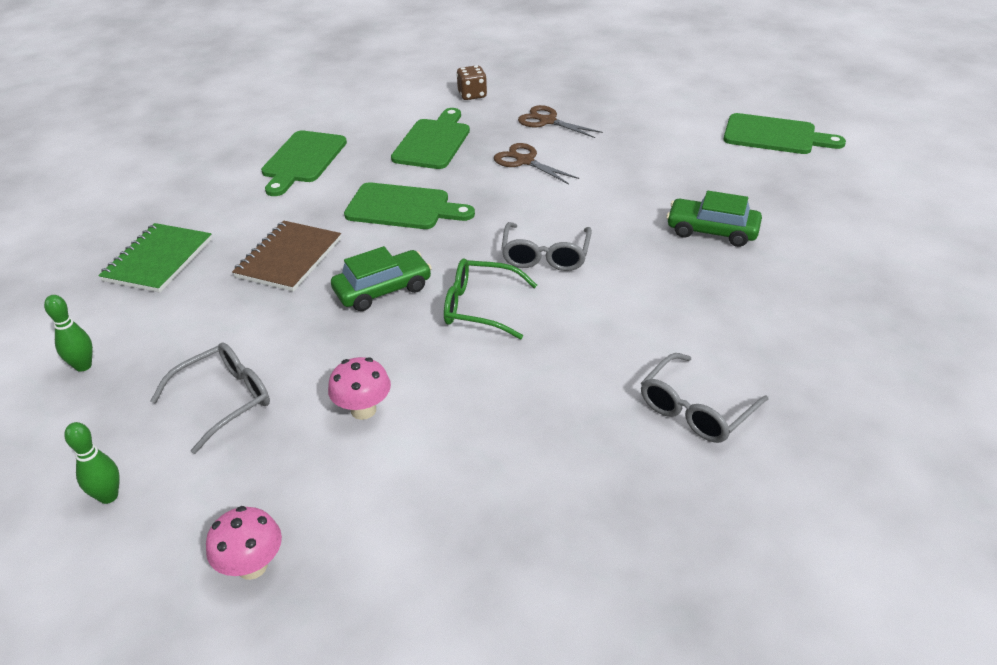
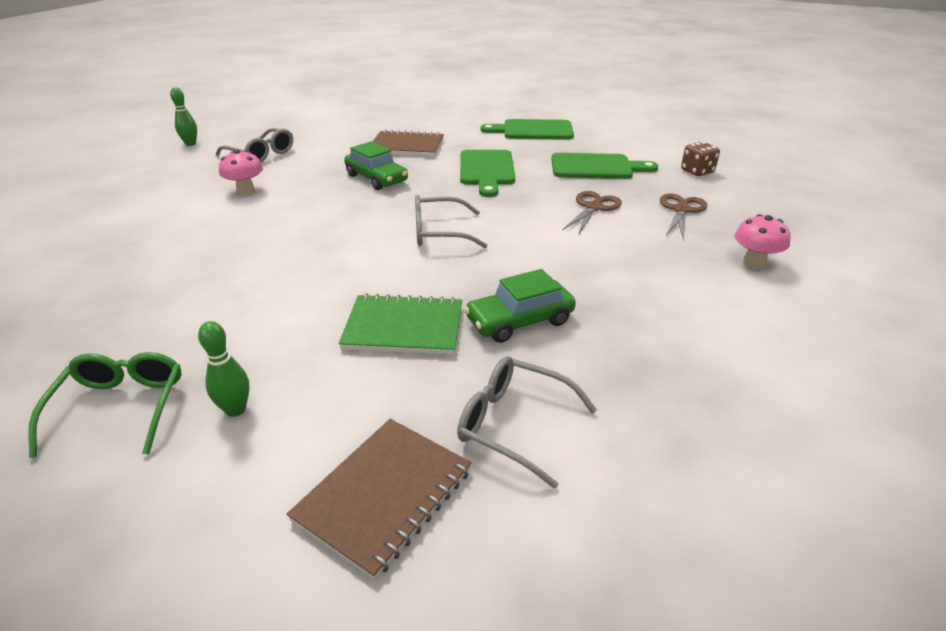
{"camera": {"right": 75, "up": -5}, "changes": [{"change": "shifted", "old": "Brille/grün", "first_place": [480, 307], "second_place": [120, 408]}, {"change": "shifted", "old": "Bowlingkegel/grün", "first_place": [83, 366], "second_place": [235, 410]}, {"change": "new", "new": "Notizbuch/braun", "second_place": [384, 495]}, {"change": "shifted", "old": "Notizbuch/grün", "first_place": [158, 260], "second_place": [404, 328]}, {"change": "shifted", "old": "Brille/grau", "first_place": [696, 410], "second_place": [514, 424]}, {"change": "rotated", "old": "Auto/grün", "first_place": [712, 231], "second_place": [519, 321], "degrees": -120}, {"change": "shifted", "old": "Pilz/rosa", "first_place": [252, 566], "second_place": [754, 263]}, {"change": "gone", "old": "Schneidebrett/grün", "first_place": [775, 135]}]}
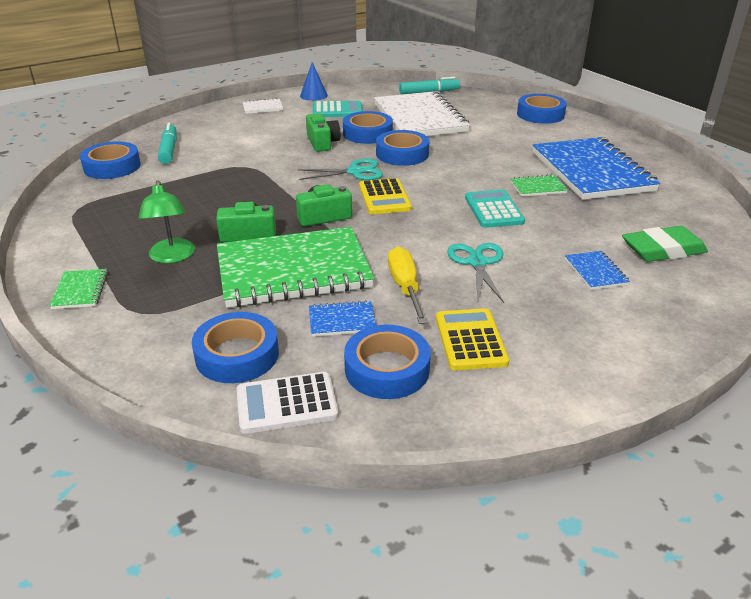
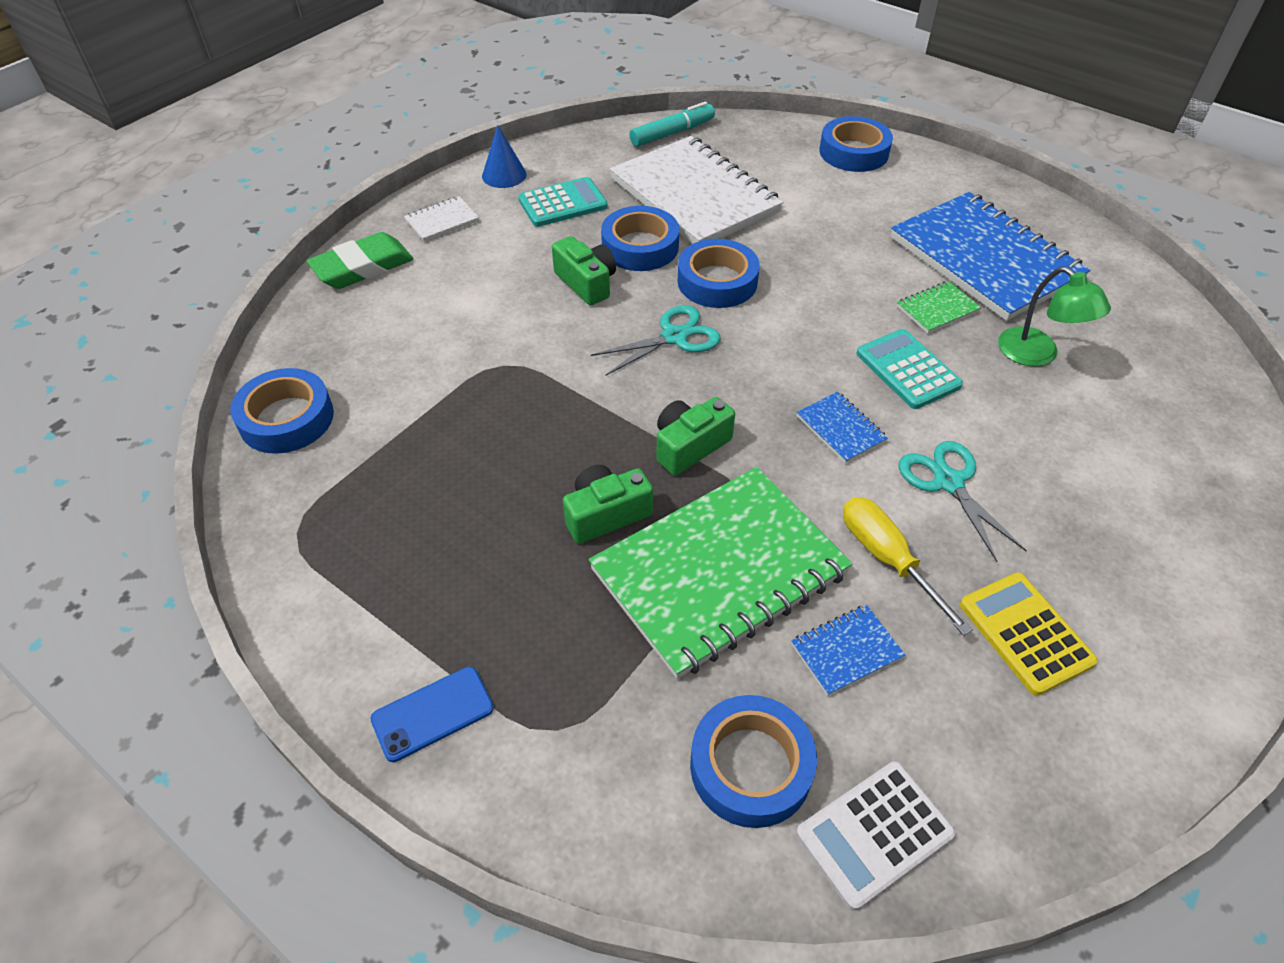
{"camera": {"right": -20, "up": 15}, "changes": [{"change": "shifted", "old": "Radiergummi/grün", "first_place": [663, 250], "second_place": [363, 267]}, {"change": "swapped", "old": "Notizbuch/grün", "new": "Handy/blau", "first_place": [80, 290], "second_place": [432, 714]}, {"change": "shifted", "old": "Notizbuch/blau", "first_place": [595, 272], "second_place": [840, 429]}, {"change": "shifted", "old": "Lampe/grün", "first_place": [172, 257], "second_place": [1037, 355]}, {"change": "gone", "old": "Filzstift/türkis", "first_place": [169, 150]}, {"change": "gone", "old": "Klebeband/blau", "first_place": [387, 369]}, {"change": "gone", "old": "Taschenrechner/gelb", "first_place": [384, 197]}]}
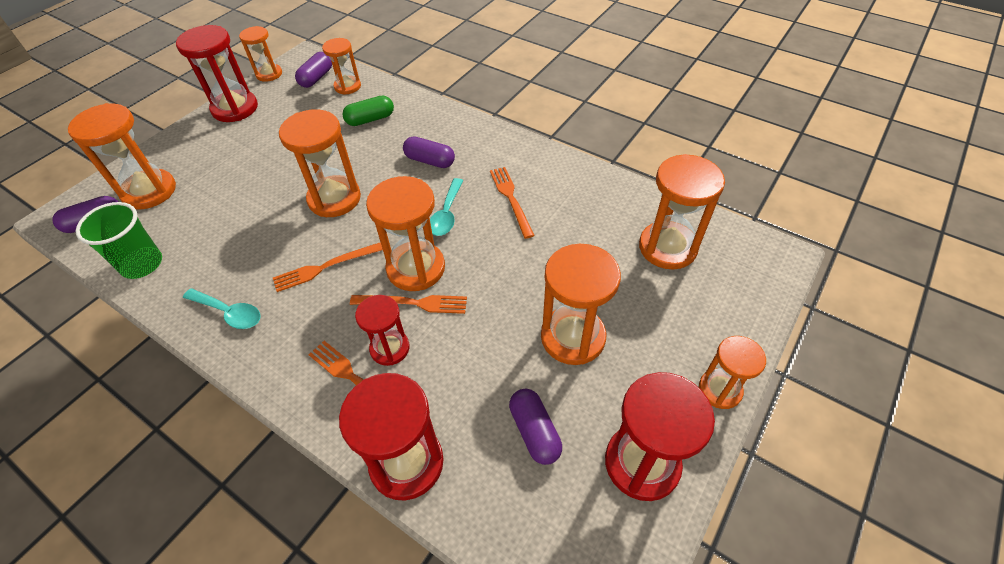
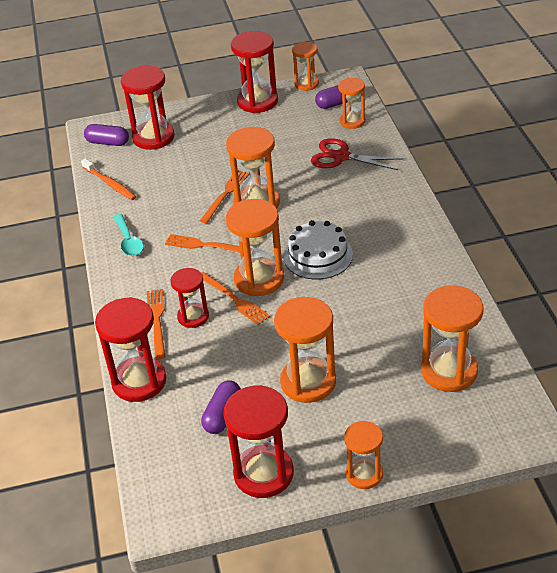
{"camera": {"right": 45, "up": -10}, "changes": [{"change": "swapped", "old": "Becher/grün", "new": "Zahnbürste/orange", "first_place": [142, 264], "second_place": [110, 184]}, {"change": "repainted", "old": "Sanduhr/orange", "new": "Sanduhr/rot", "first_place": [149, 191], "second_place": [153, 137]}, {"change": "shifted", "old": "Gabel/orange", "first_place": [511, 199], "second_place": [225, 194]}, {"change": "swapped", "old": "Löffel/türkis", "new": "Kuchen/weiß", "first_place": [446, 214], "second_place": [318, 255]}, {"change": "swapped", "old": "Kapsel/grün", "new": "Schere/rot", "first_place": [370, 119], "second_place": [341, 157]}, {"change": "gone", "old": "Kapsel/lila", "first_place": [430, 161]}]}
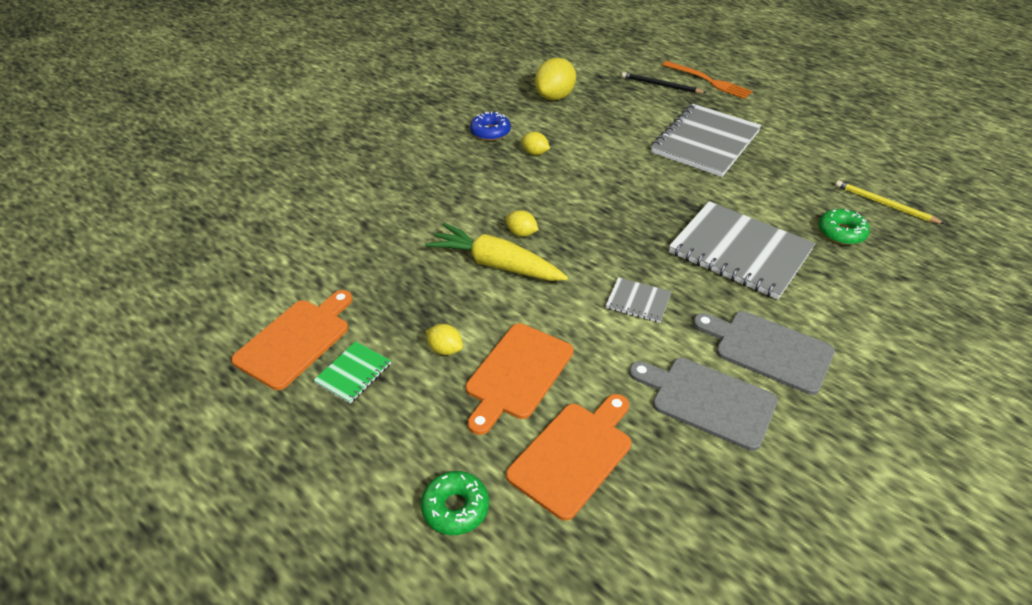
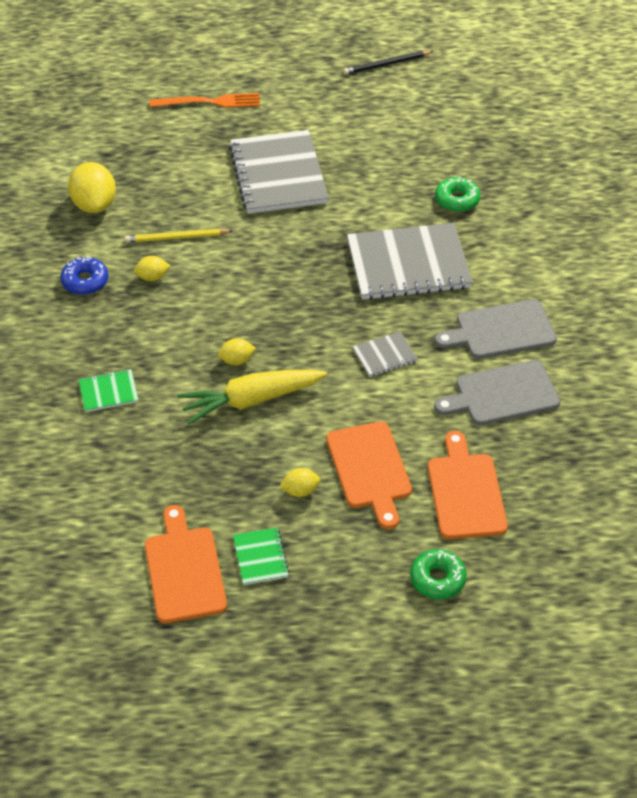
{"camera": {"right": -45, "up": 5}, "changes": [{"change": "new", "new": "Notizbuch/grün", "second_place": [108, 392]}, {"change": "shifted", "old": "Bleistift/gelb", "first_place": [884, 204], "second_place": [176, 238]}, {"change": "shifted", "old": "Bleistift/schwarz", "first_place": [661, 85], "second_place": [386, 64]}]}
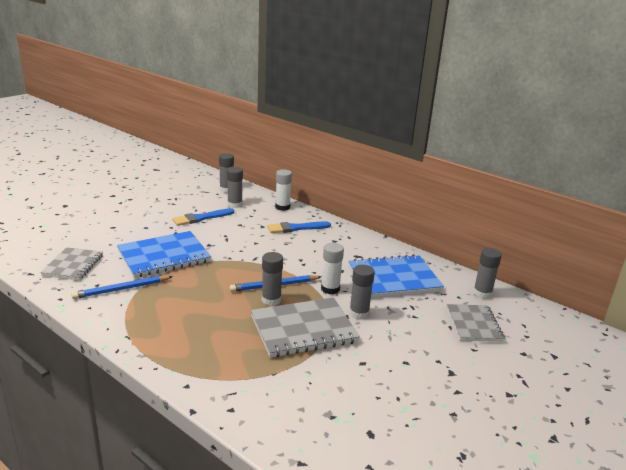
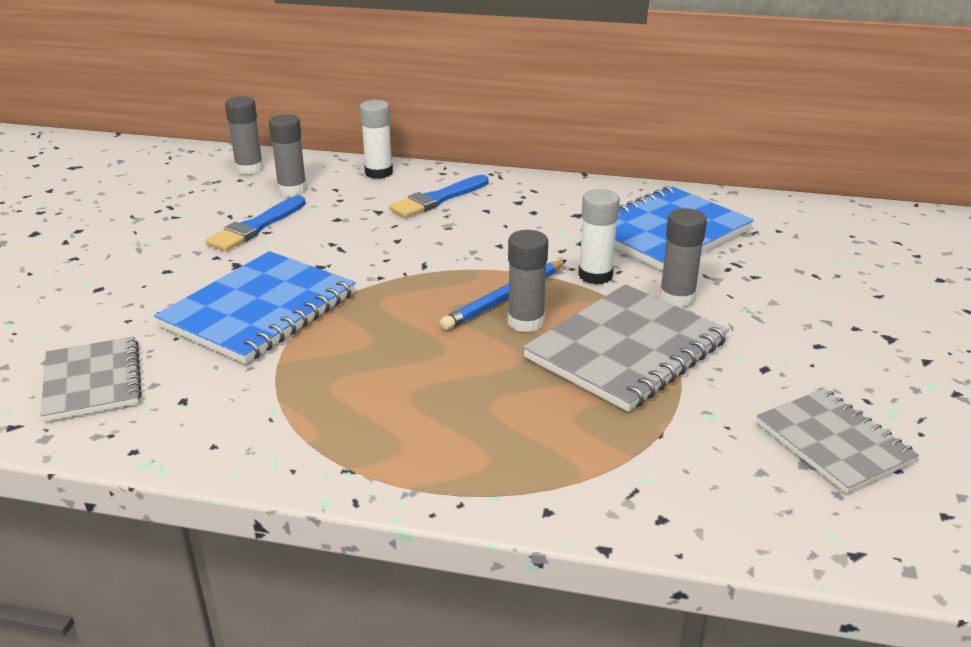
{"camera": {"right": -25, "up": 5}, "changes": [{"change": "shifted", "old": "Notizbuch/grau", "first_place": [474, 324], "second_place": [833, 442]}, {"change": "gone", "old": "Bleistift/blau", "first_place": [121, 289]}, {"change": "gone", "old": "Klebestift/grau", "first_place": [482, 293]}]}
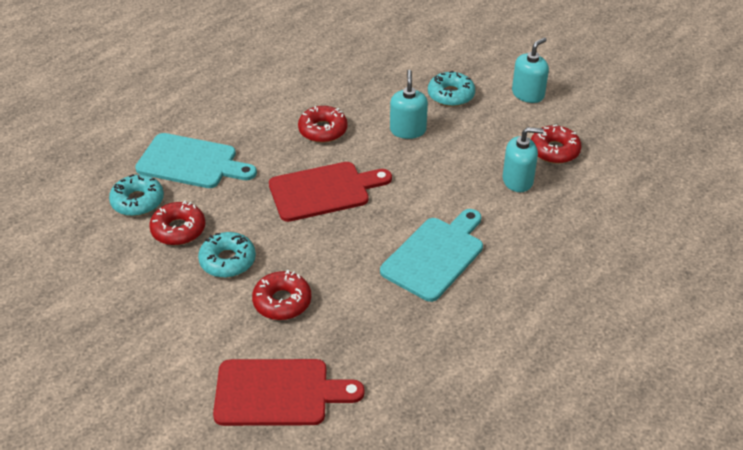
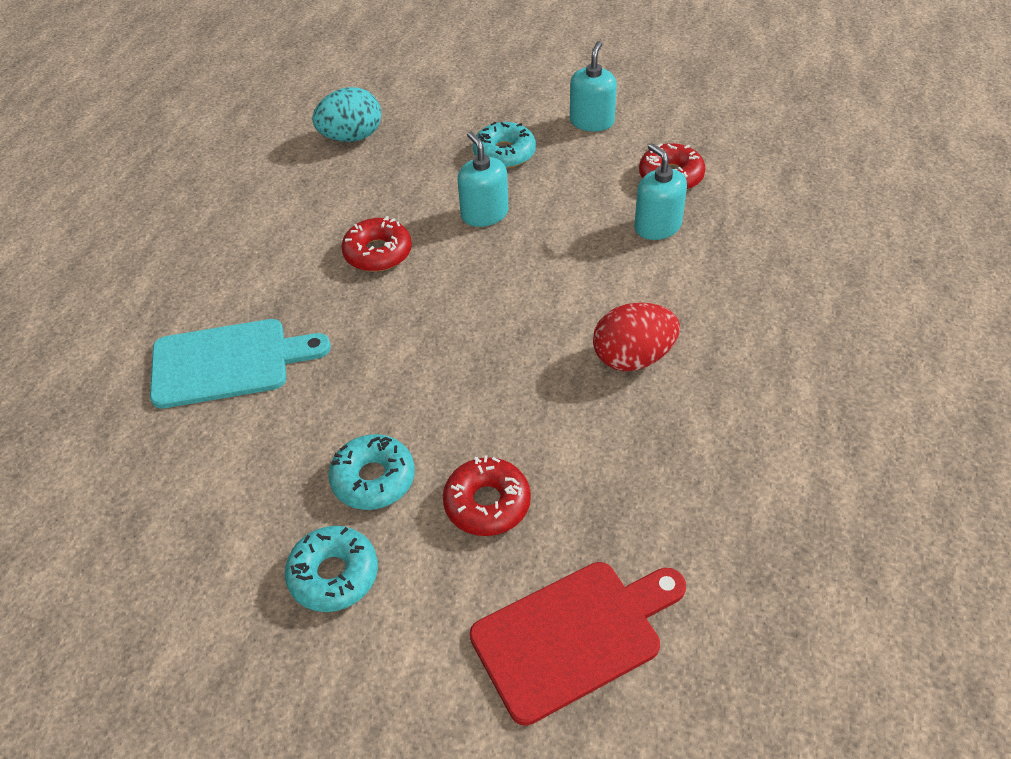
{"camera": {"right": -25, "up": 5}, "changes": [{"change": "shifted", "old": "Donut/türkis", "first_place": [137, 201], "second_place": [334, 575]}, {"change": "new", "new": "Ei/türkis", "second_place": [352, 137]}, {"change": "swapped", "old": "Schneidebrett/türkis", "new": "Ei/rot", "first_place": [435, 256], "second_place": [633, 358]}, {"change": "rotated", "old": "Seifenspender/türkis", "first_place": [518, 180], "second_place": [657, 226], "degrees": -90}, {"change": "gone", "old": "Donut/rot", "first_place": [178, 229]}, {"change": "gone", "old": "Schneidebrett/rot", "first_place": [324, 191]}]}
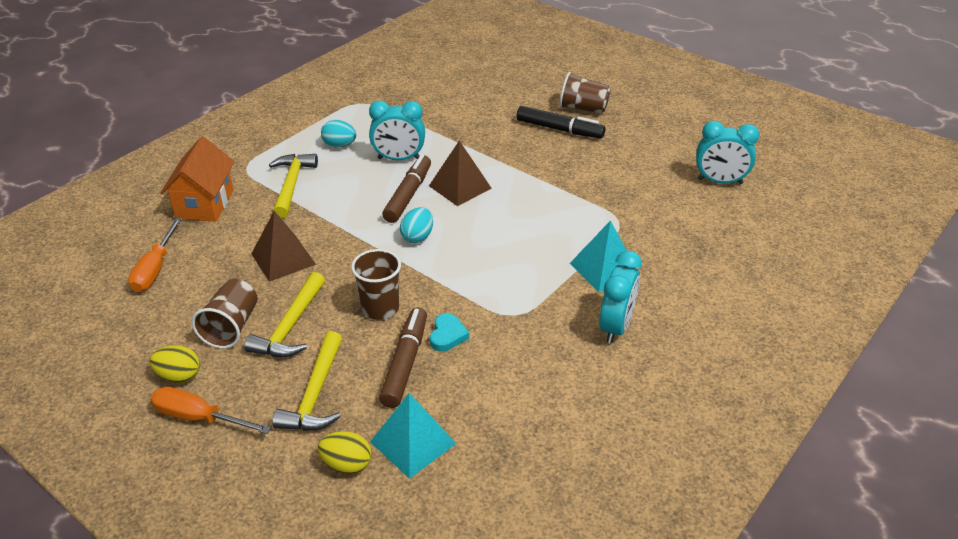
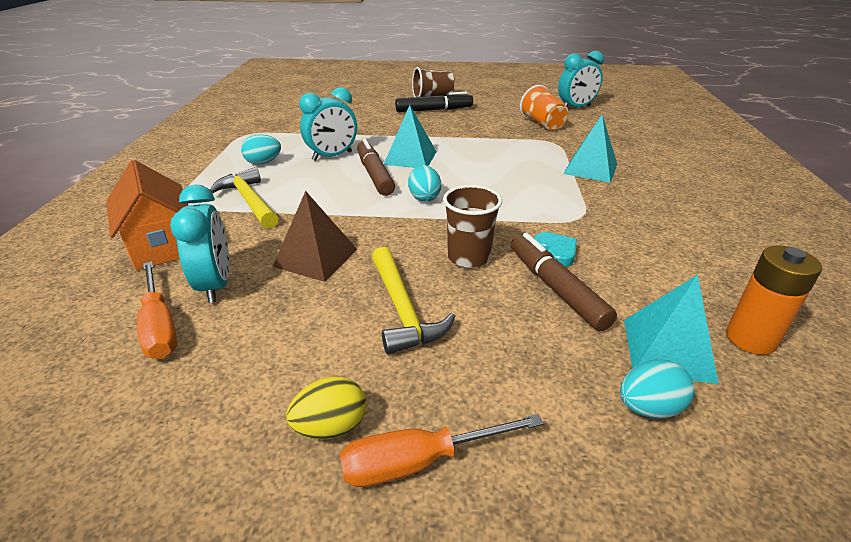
{"camera": {"right": -35, "up": -5}, "changes": [{"change": "shifted", "old": "Wecker/türkis", "first_place": [616, 327], "second_place": [216, 285]}, {"change": "repainted", "old": "Pyramide/braun", "new": "Pyramide/türkis", "first_place": [460, 187], "second_place": [410, 158]}, {"change": "new", "new": "Becher/orange", "second_place": [542, 124]}, {"change": "repainted", "old": "Ei/gelb", "new": "Ei/türkis", "first_place": [347, 464], "second_place": [648, 407]}, {"change": "new", "new": "Batterie/orange", "second_place": [750, 339]}, {"change": "gone", "old": "Becher/braun", "first_place": [231, 327]}, {"change": "gone", "old": "Hammer/gelb", "first_place": [315, 394]}]}
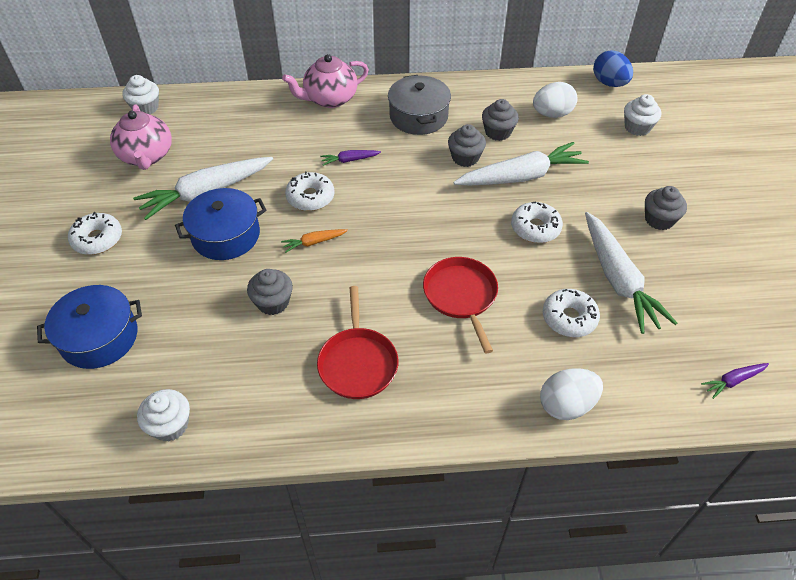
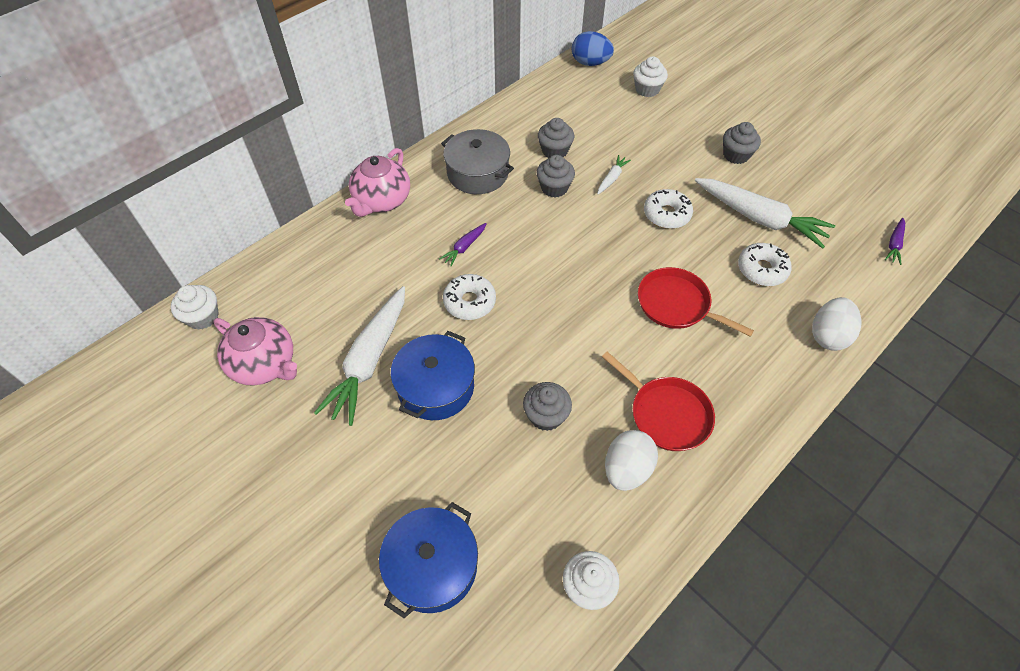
{"camera": {"right": -40, "up": 5}, "changes": [{"change": "scaled", "old": "Karotte/weiß", "first_place": [521, 176], "second_place": [612, 178], "factor": 0.45}, {"change": "shifted", "old": "Ei/weiß", "first_place": [552, 114], "second_place": [626, 469]}, {"change": "gone", "old": "Donut/weiß", "first_place": [97, 239]}, {"change": "gone", "old": "Karotte/orange", "first_place": [314, 242]}]}
